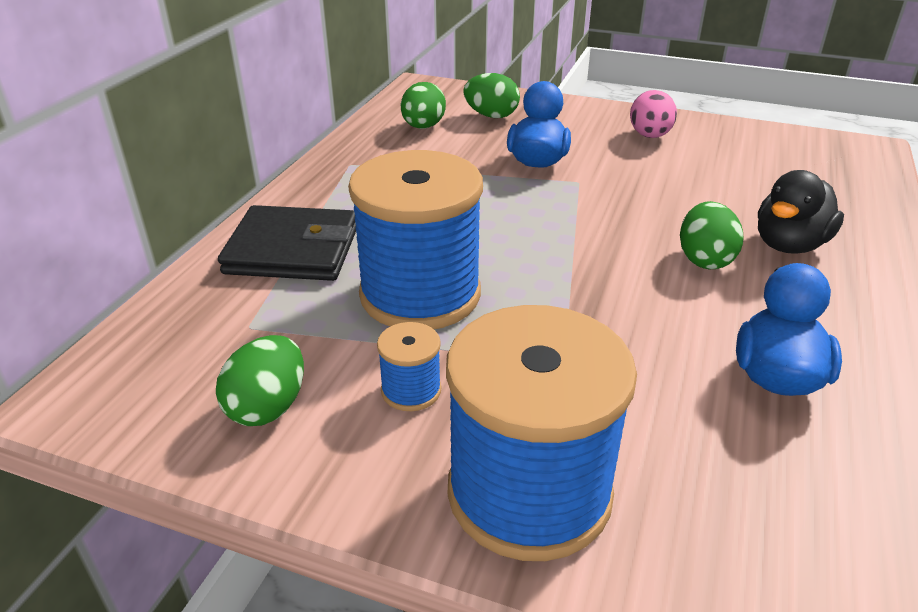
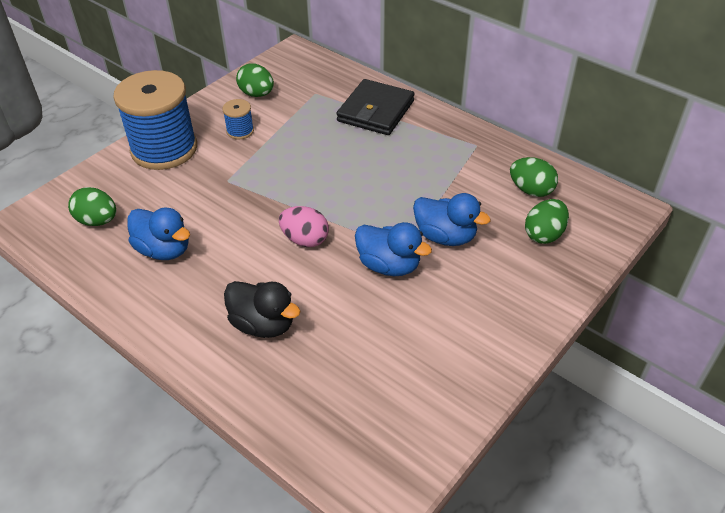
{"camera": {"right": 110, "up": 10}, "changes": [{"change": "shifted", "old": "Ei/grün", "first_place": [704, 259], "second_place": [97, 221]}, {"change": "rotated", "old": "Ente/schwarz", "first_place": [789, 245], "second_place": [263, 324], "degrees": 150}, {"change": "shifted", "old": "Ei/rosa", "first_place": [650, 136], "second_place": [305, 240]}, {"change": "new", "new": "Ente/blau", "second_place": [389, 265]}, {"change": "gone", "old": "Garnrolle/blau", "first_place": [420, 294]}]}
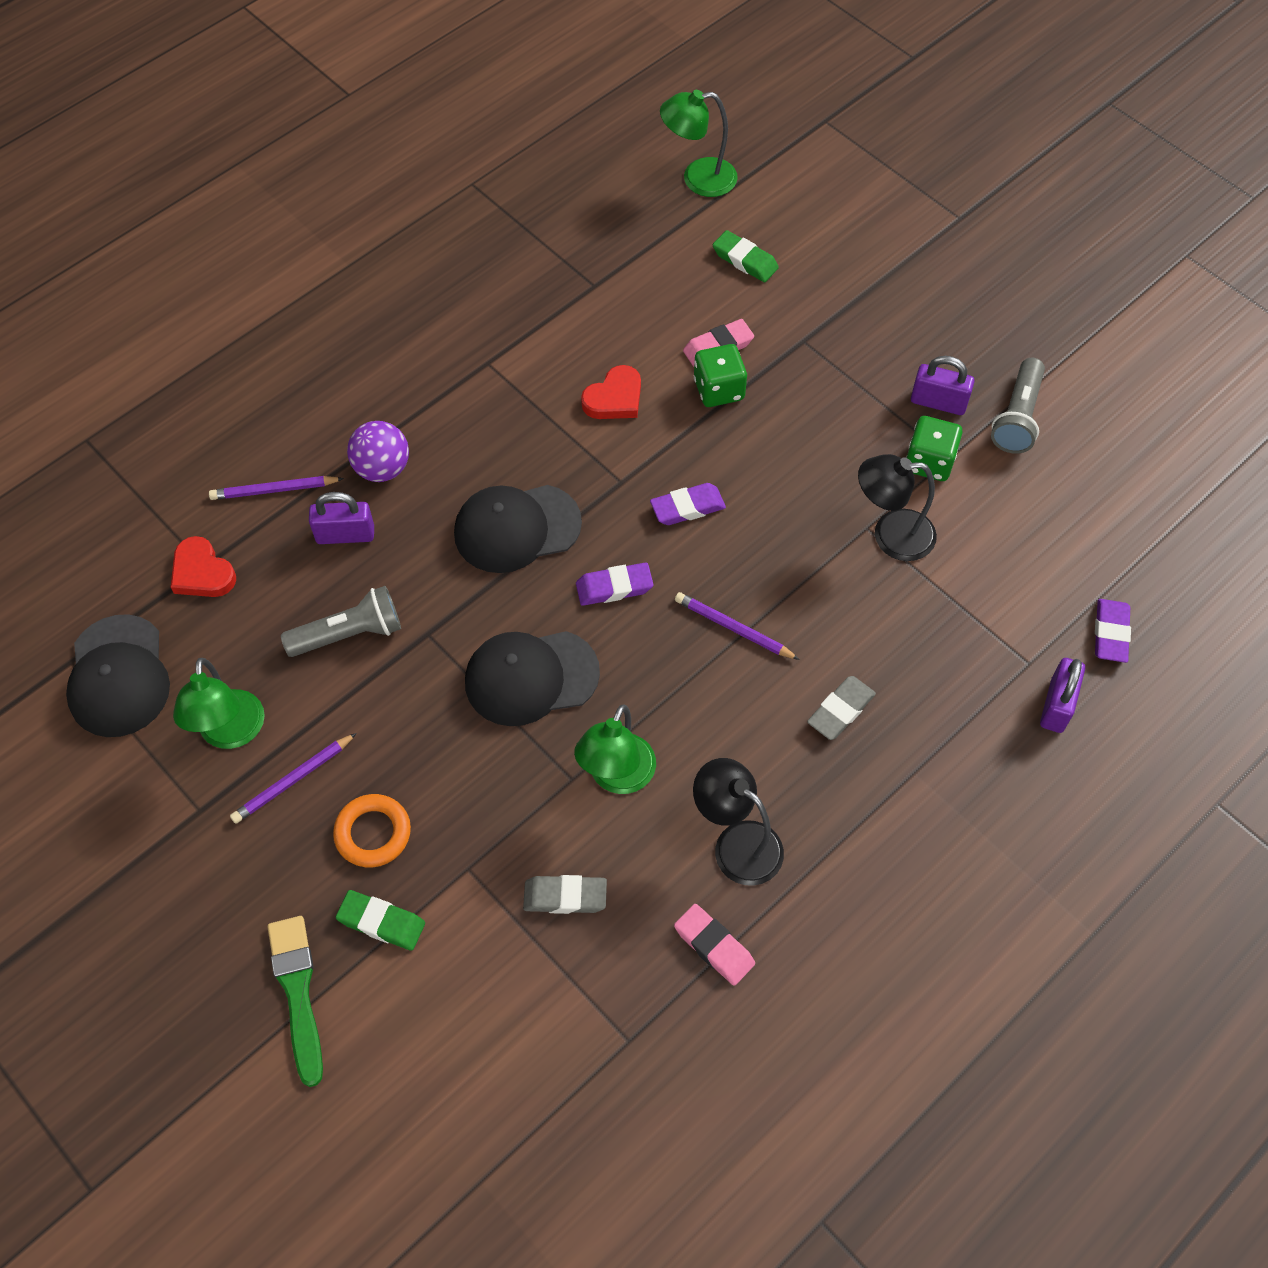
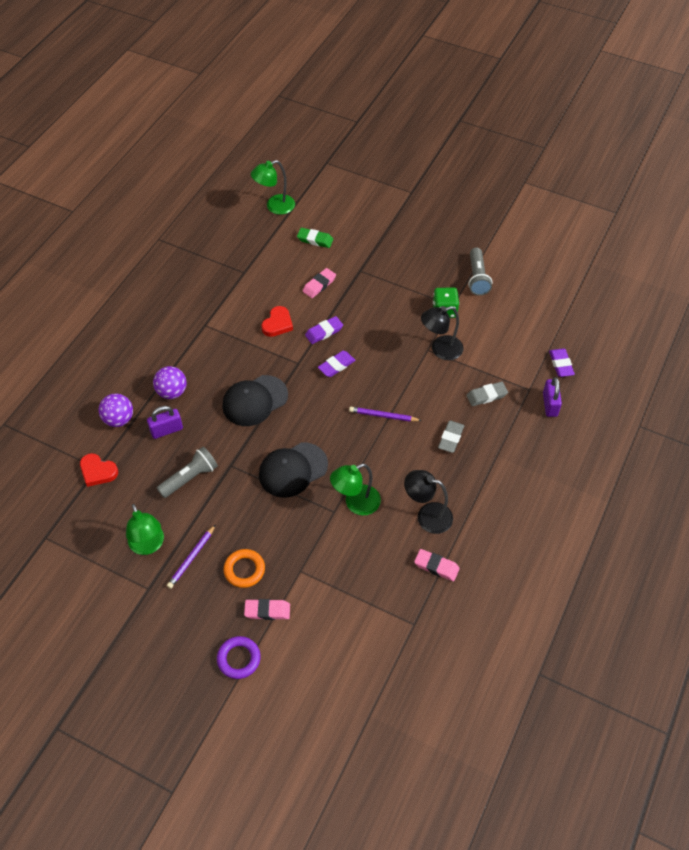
{"camera": {"right": -20, "up": -5}, "changes": [{"change": "swapped", "old": "Bleistift/lila", "new": "Ball/lila", "first_place": [274, 490], "second_place": [119, 419]}, {"change": "swapped", "old": "Pinsel/grün", "new": "Ring/lila", "first_place": [297, 992], "second_place": [239, 659]}, {"change": "repainted", "old": "Radiergummi/grün", "new": "Radiergummi/rosa", "first_place": [381, 922], "second_place": [267, 611]}, {"change": "shifted", "old": "Radiergummi/lila", "first_place": [614, 587], "second_place": [324, 332]}, {"change": "rotated", "old": "Lampe/grün", "first_place": [617, 777], "second_place": [356, 503], "degrees": 60}, {"change": "shifted", "old": "Radiergummi/grau", "first_place": [565, 896], "second_place": [486, 396]}, {"change": "gone", "old": "Kappe/schwarz", "first_place": [118, 676]}, {"change": "gone", "old": "Spielwürfel/grün", "first_place": [719, 389]}, {"change": "gone", "old": "Vorhängeschloss/lila", "first_place": [938, 402]}]}
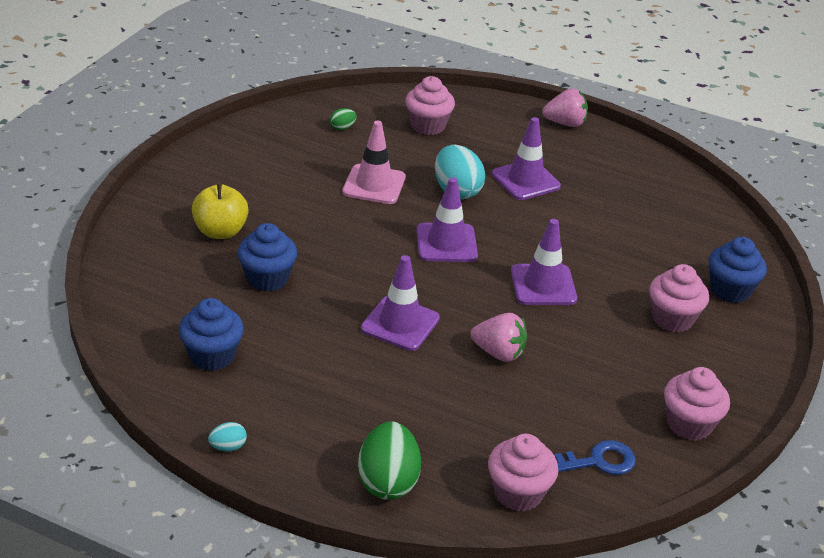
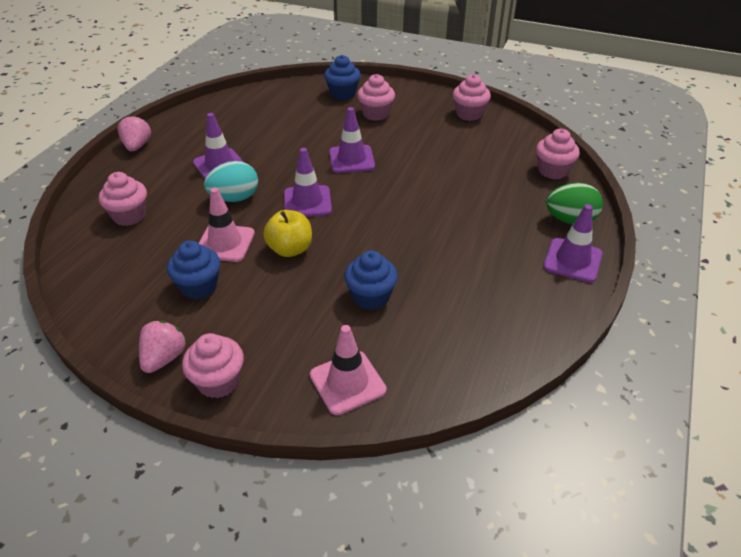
{"camera": {"right": -90, "up": 5}, "changes": [{"change": "shifted", "old": "Erdbeere/rosa", "first_place": [498, 353], "second_place": [164, 358]}, {"change": "shifted", "old": "Muffin/blau", "first_place": [212, 356], "second_place": [199, 287]}, {"change": "new", "new": "Muffin/rosa", "second_place": [218, 381]}, {"change": "shifted", "old": "Apfel/gelb", "first_place": [220, 231], "second_place": [290, 249]}, {"change": "new", "new": "Leitkegel/rosa", "second_place": [347, 382]}, {"change": "shifted", "old": "Leitkegel/lila", "first_place": [400, 324], "second_place": [572, 260]}, {"change": "gone", "old": "Ei/türkis", "first_place": [228, 447]}, {"change": "gone", "old": "Ei/grün", "first_place": [342, 128]}, {"change": "gone", "old": "Schlüssel/blau", "first_place": [597, 461]}]}
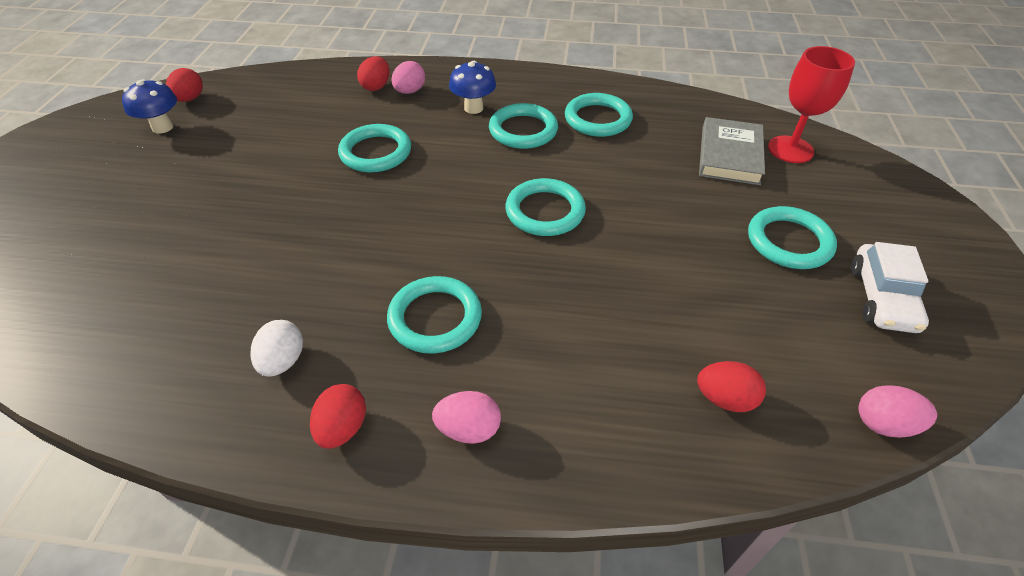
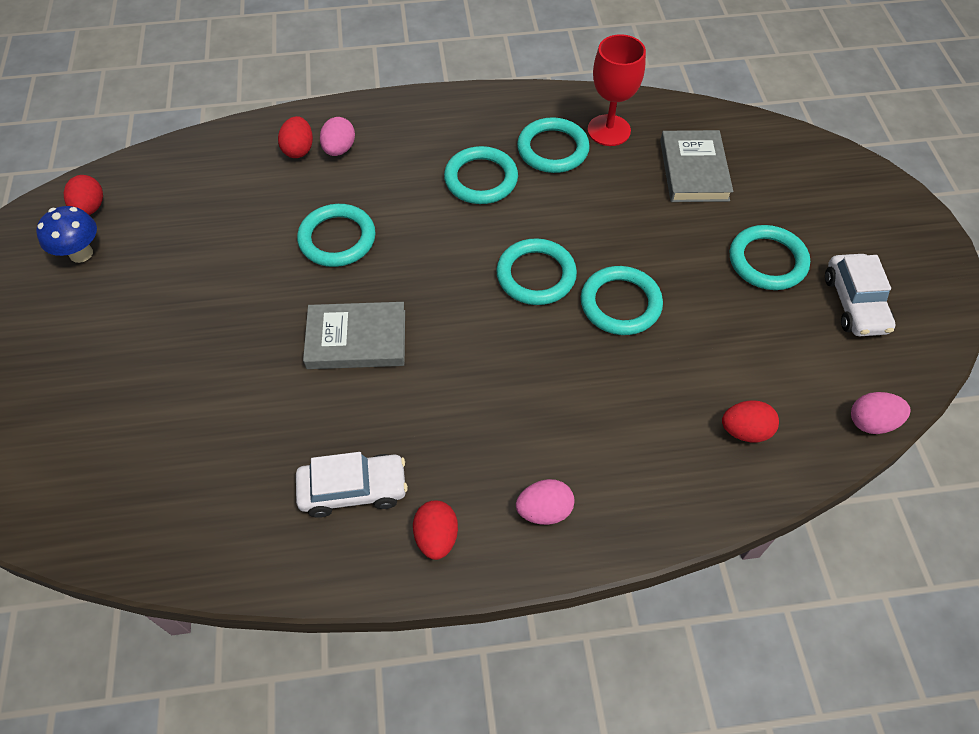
{"camera": {"right": -15, "up": 10}, "changes": [{"change": "swapped", "old": "Ei/weiß", "new": "Auto/weiß", "first_place": [283, 361], "second_place": [353, 490]}, {"change": "new", "new": "Buch/grau", "second_place": [356, 339]}, {"change": "shifted", "old": "Ring/türkis", "first_place": [435, 318], "second_place": [620, 304]}, {"change": "shifted", "old": "Kelch/rot", "first_place": [790, 149], "second_place": [609, 130]}, {"change": "gone", "old": "Pilz/blau", "first_place": [473, 108]}]}
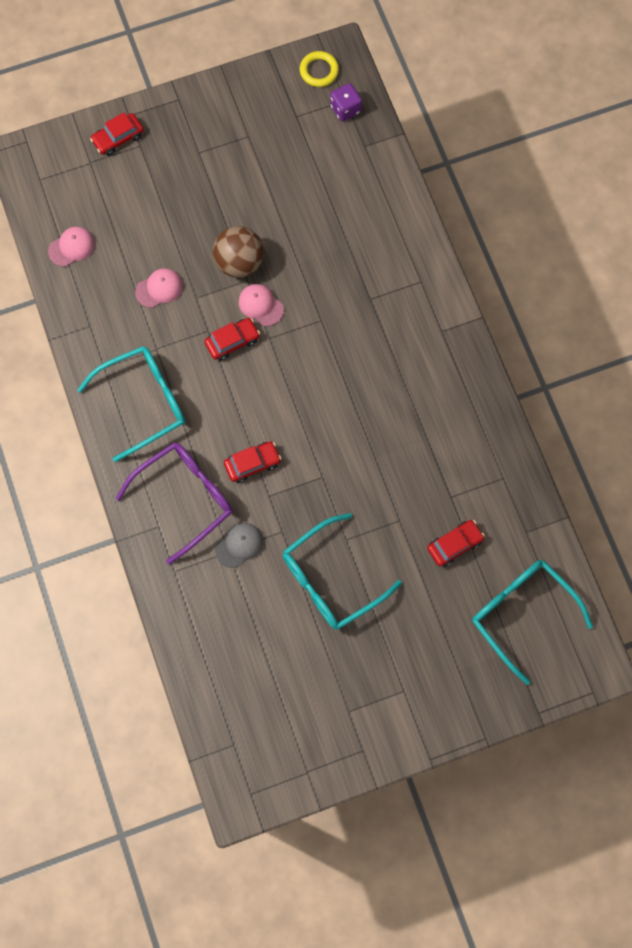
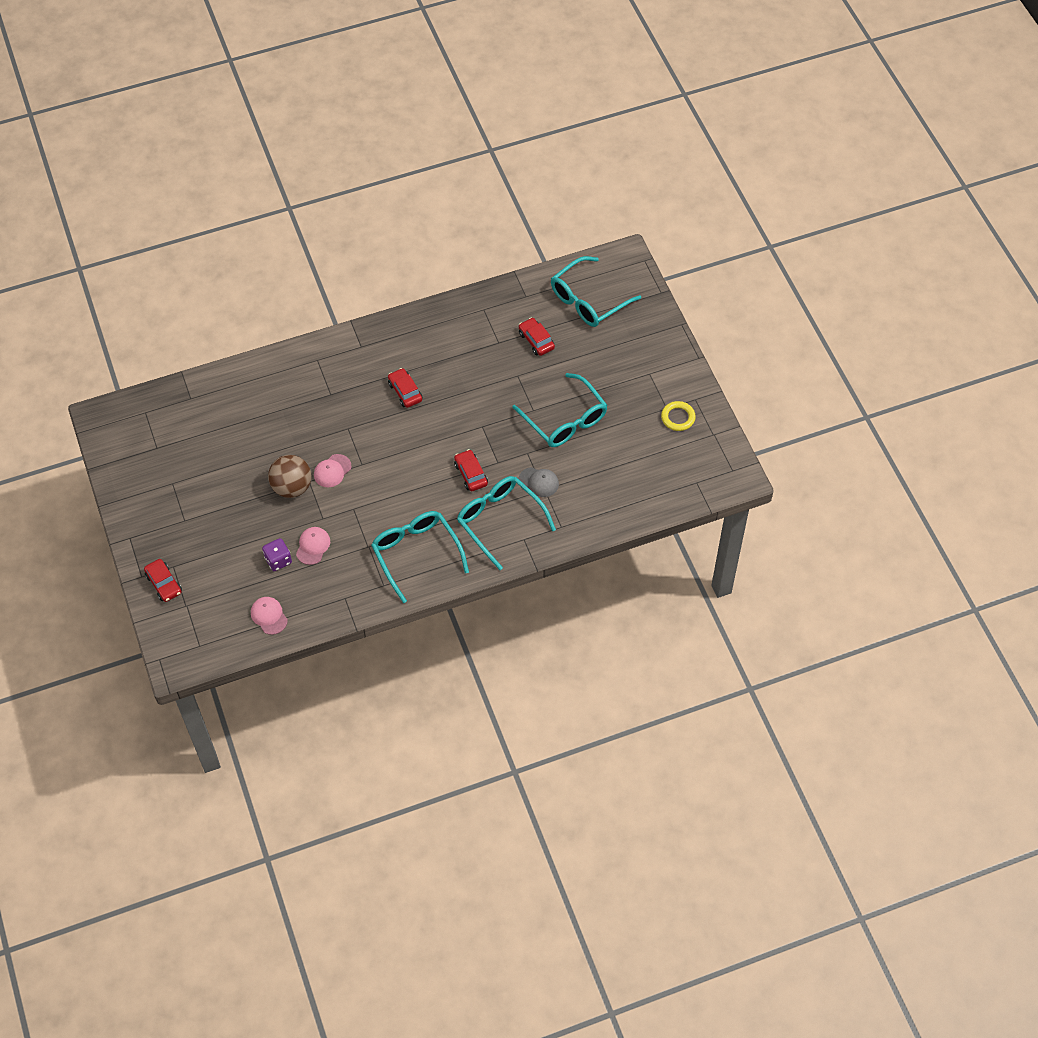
{"camera": {"right": -90, "up": -15}, "changes": [{"change": "shifted", "old": "Spielwürfel/lila", "first_place": [345, 109], "second_place": [278, 560]}, {"change": "rotated", "old": "Kappe/rosa", "first_place": [159, 288], "second_place": [313, 546], "degrees": 45}, {"change": "shifted", "old": "Auto/rot", "first_place": [232, 341], "second_place": [405, 392]}, {"change": "repainted", "old": "Brille/lila", "new": "Brille/türkis", "first_place": [185, 498], "second_place": [500, 521]}, {"change": "rotated", "old": "Kappe/grau", "first_place": [239, 545], "second_place": [538, 482], "degrees": 150}, {"change": "shifted", "old": "Ring/gelb", "first_place": [319, 71], "second_place": [678, 417]}]}
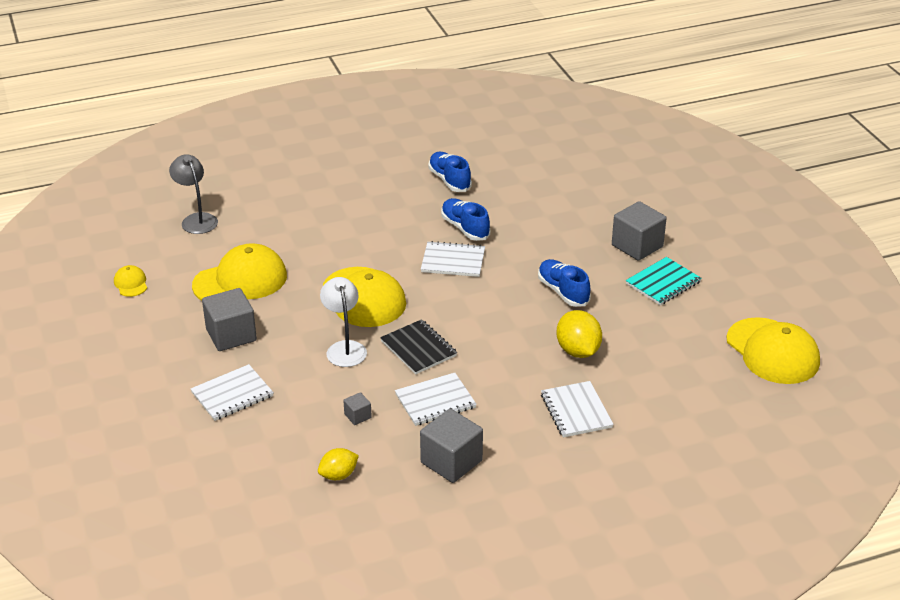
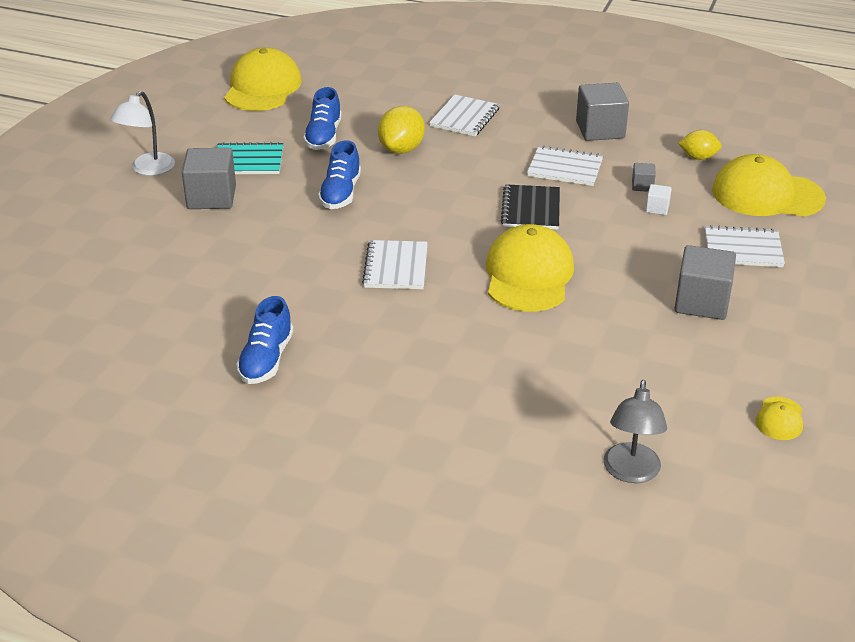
{"camera": {"right": -140, "up": 0}, "changes": [{"change": "shifted", "old": "Lampe/weiß", "first_place": [344, 348], "second_place": [147, 169]}, {"change": "shifted", "old": "Schuh/blau", "first_place": [465, 228], "second_place": [323, 136]}, {"change": "rotated", "old": "Notizbuch/weiß", "first_place": [453, 261], "second_place": [396, 267], "degrees": 45}, {"change": "new", "new": "Kubus/weiß", "second_place": [657, 208]}, {"change": "shifted", "old": "Kappe/gelb", "first_place": [240, 280], "second_place": [767, 195]}]}
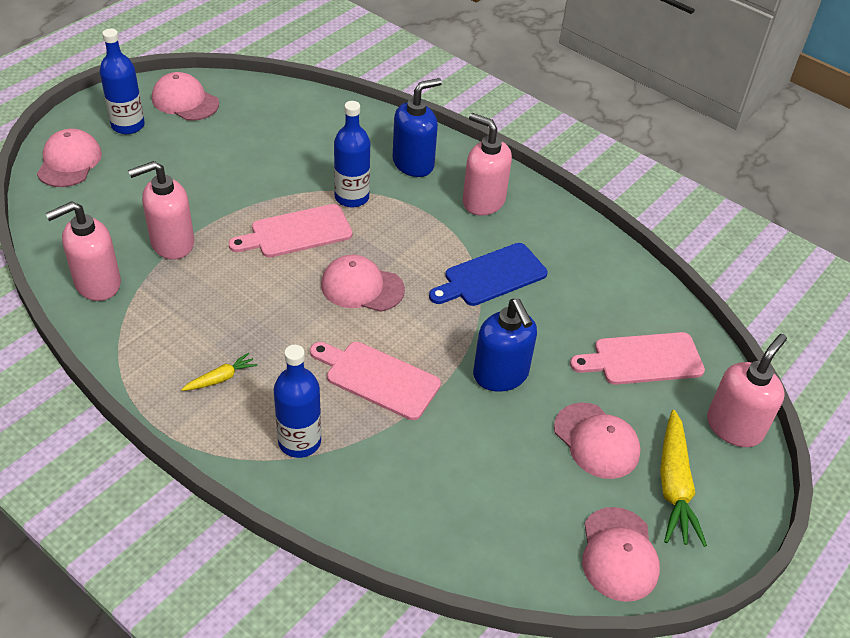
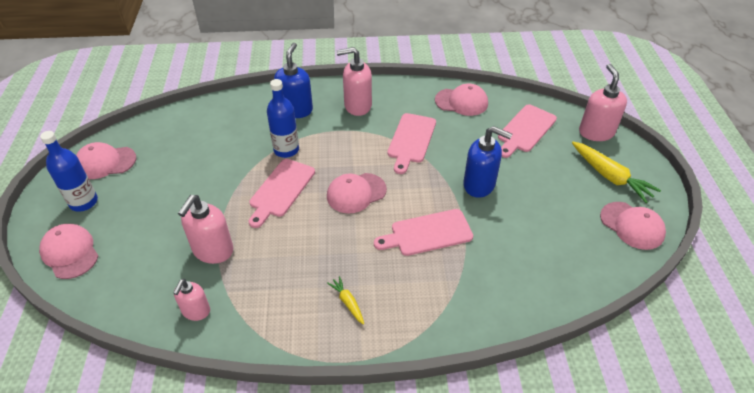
{"camera": {"right": -40, "up": 0}, "changes": [{"change": "scaled", "old": "Seifenspender/rosa", "first_place": [97, 284], "second_place": [196, 311], "factor": 0.63}, {"change": "rotated", "old": "Karotte/gelb", "first_place": [220, 378], "second_place": [348, 302], "degrees": -45}, {"change": "repainted", "old": "Schneidebrett/blau", "new": "Schneidebrett/rosa", "first_place": [491, 276], "second_place": [411, 140]}, {"change": "shifted", "old": "Kappe/rosa", "first_place": [596, 441], "second_place": [461, 102]}, {"change": "gone", "old": "Flasche/blau", "first_place": [299, 441]}]}
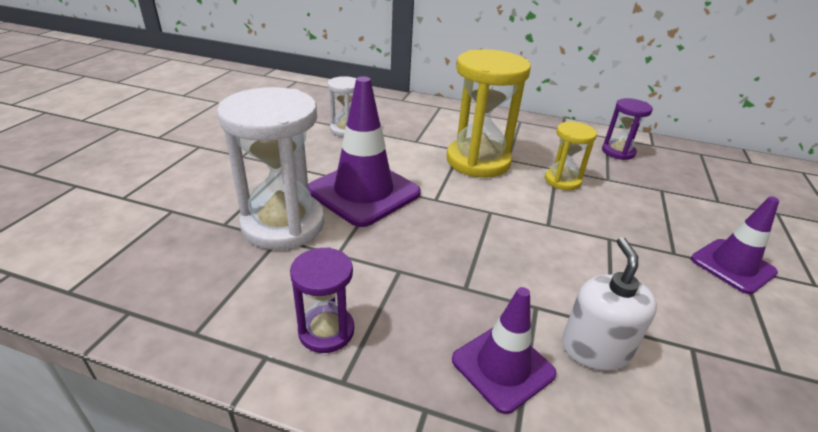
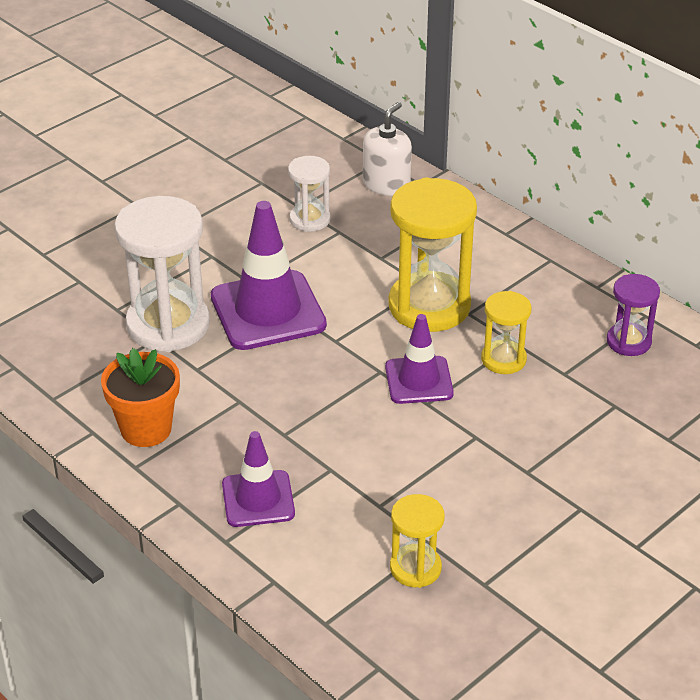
{"camera": {"right": 30, "up": 5}, "changes": [{"change": "swapped", "old": "Sanduhr/lila", "new": "Blumentopf/orange", "first_place": [326, 331], "second_place": [146, 429]}, {"change": "shifted", "old": "Seifenspender/weiß", "first_place": [595, 348], "second_place": [386, 184]}, {"change": "shifted", "old": "Leitkegel/lila", "first_place": [732, 266], "second_place": [419, 380]}, {"change": "new", "new": "Sanduhr/gelb", "second_place": [415, 568]}]}
